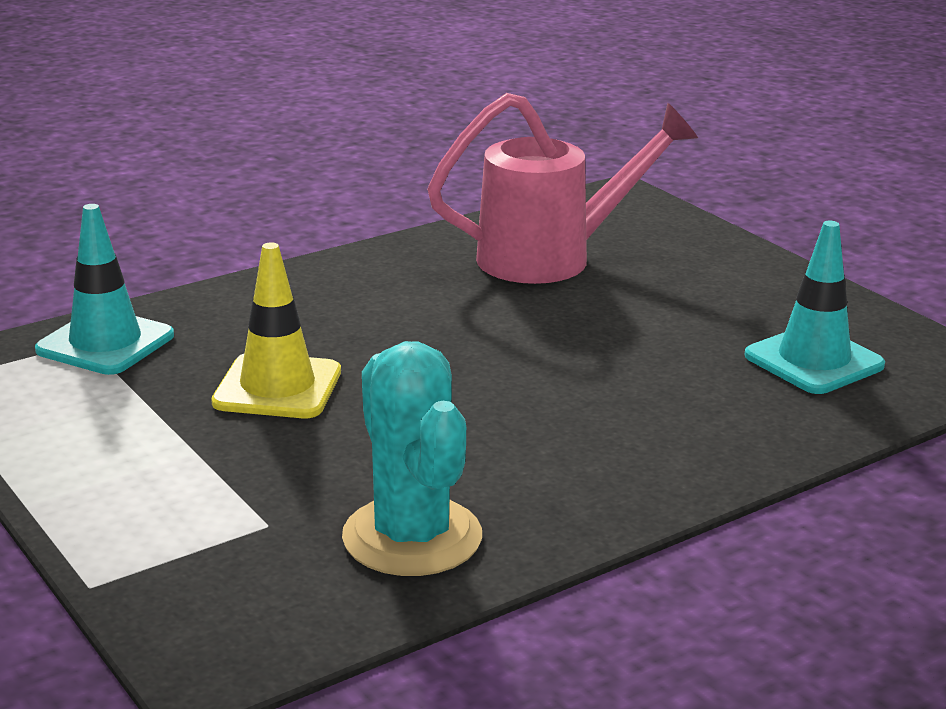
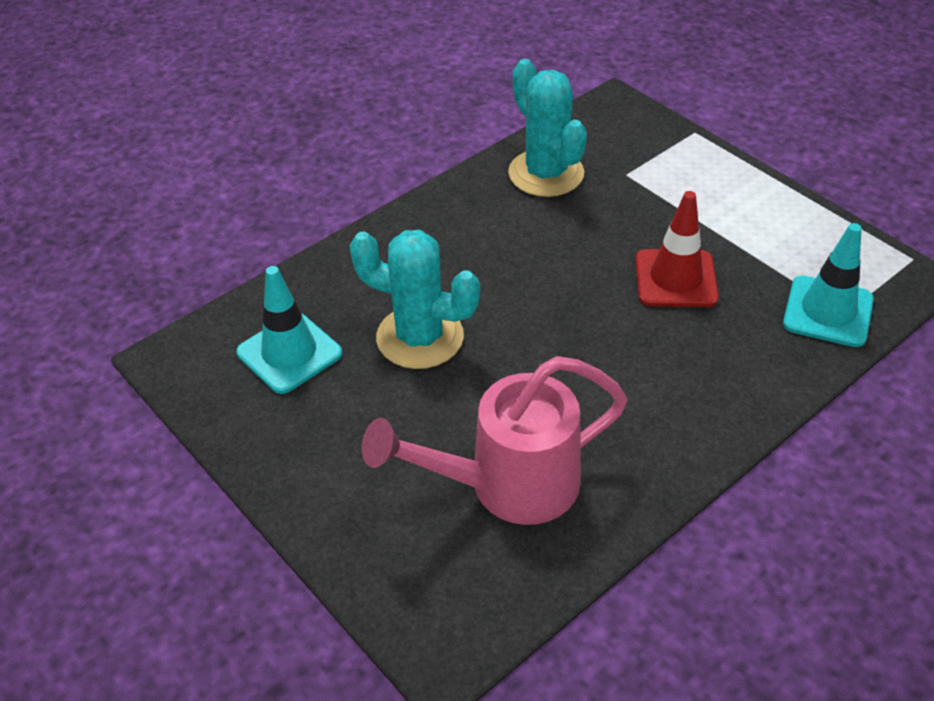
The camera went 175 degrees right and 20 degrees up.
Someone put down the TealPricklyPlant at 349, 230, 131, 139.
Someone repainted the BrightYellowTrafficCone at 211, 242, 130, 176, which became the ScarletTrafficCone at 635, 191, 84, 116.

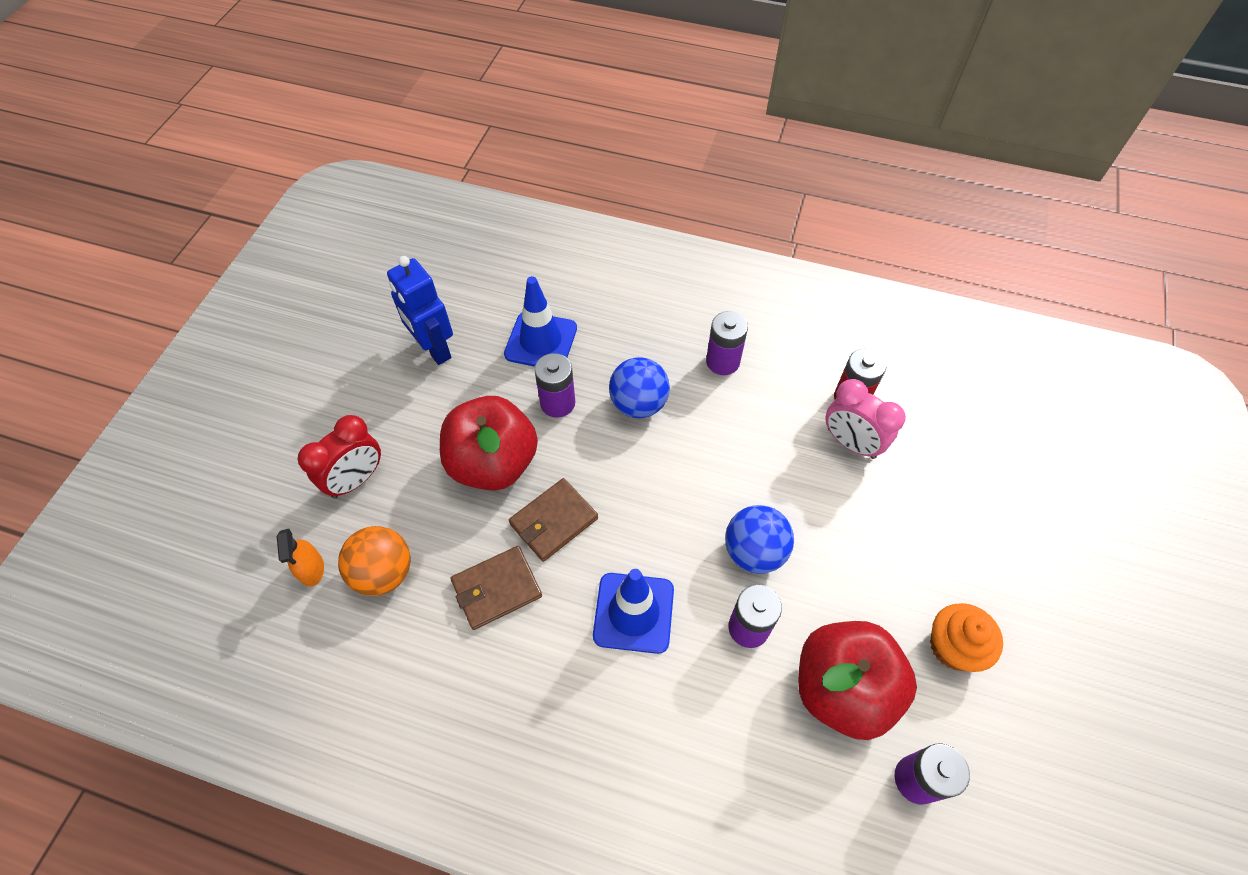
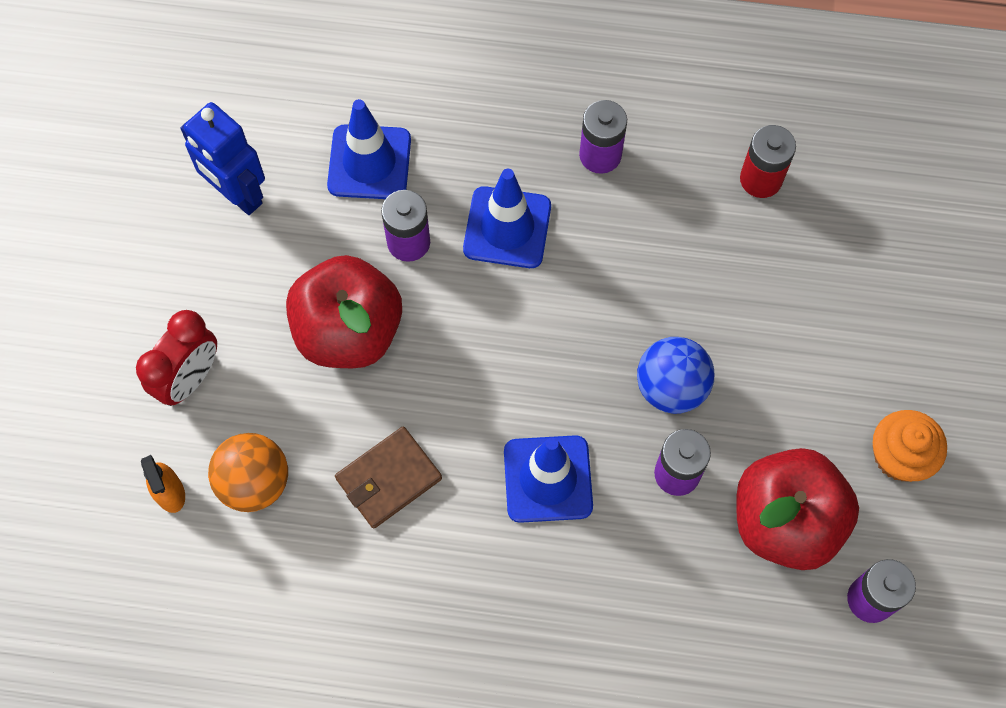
The camera went 10 degrees left and 10 degrees up.
Someone took away the BrownBillfold at 509, 478, 89, 84.
Someone took away the RosePinkAlarmClock at 826, 379, 80, 80.
Someone swapped the CobaltSphere at 609, 357, 61, 61 for the CobaltTrafficCone at 463, 169, 88, 99.

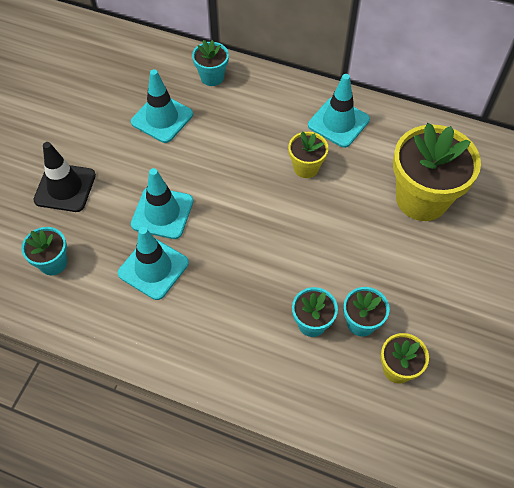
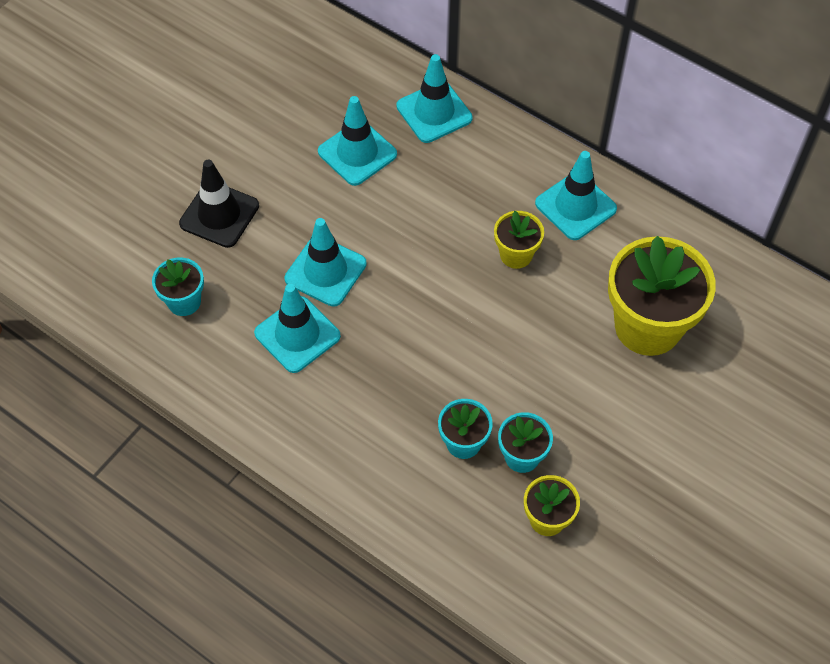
The camera went 15 degrees right and 0 degrees up.
Someone swapped the TealPottedPlant at 192, 40, 37, 46 for the TealTrafficCone at 396, 54, 77, 89.

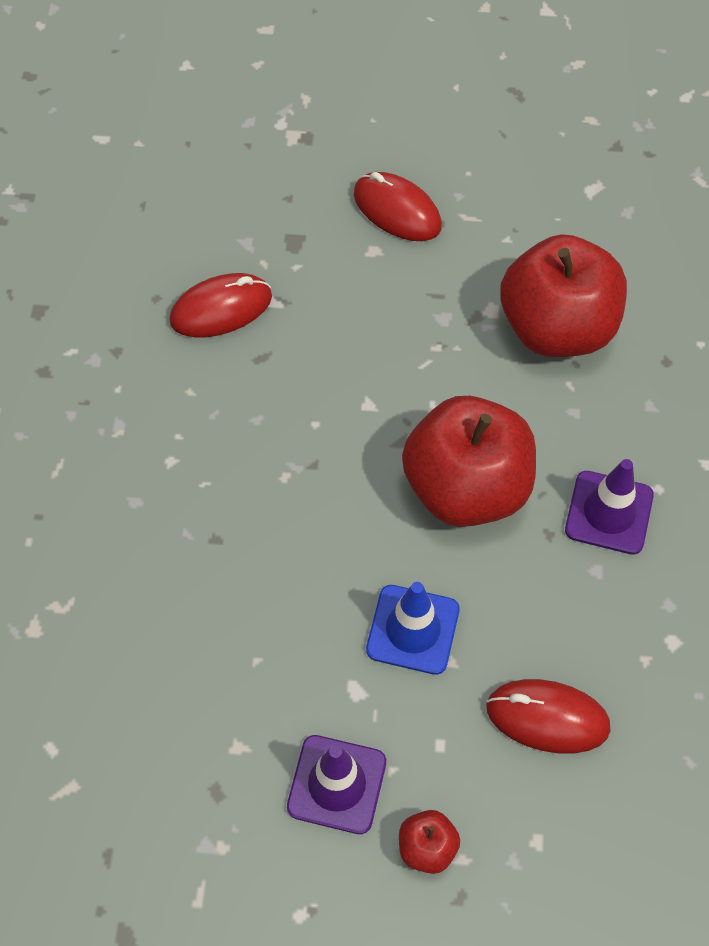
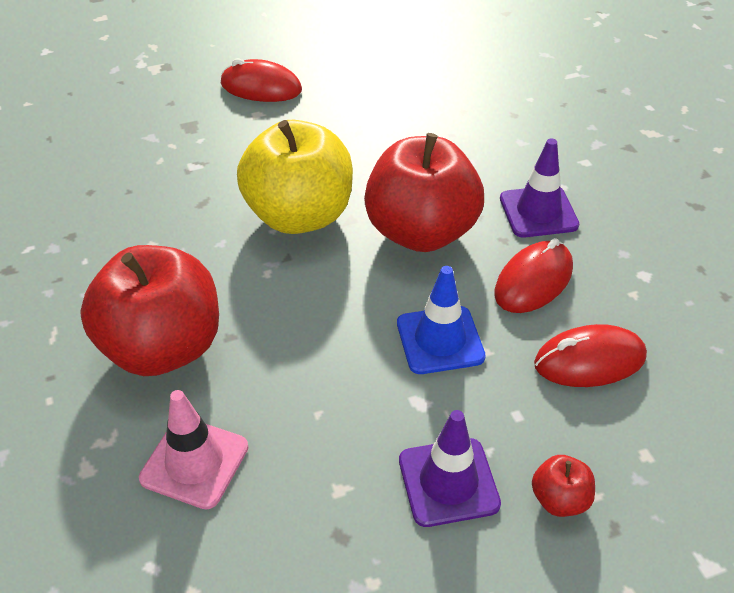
The camera went 25 degrees left and 15 degrees down.
Someone put down the RosePinkTrafficCone at 139, 390, 109, 120.
Someone put down the BrightYellowApple at 237, 120, 116, 114.
Someone carried the ScarletComputerMouse from 170, 273, 102, 64 to 494, 238, 79, 75.
Someone carried the ScarletApple from 500, 235, 127, 122 to 80, 245, 139, 131.

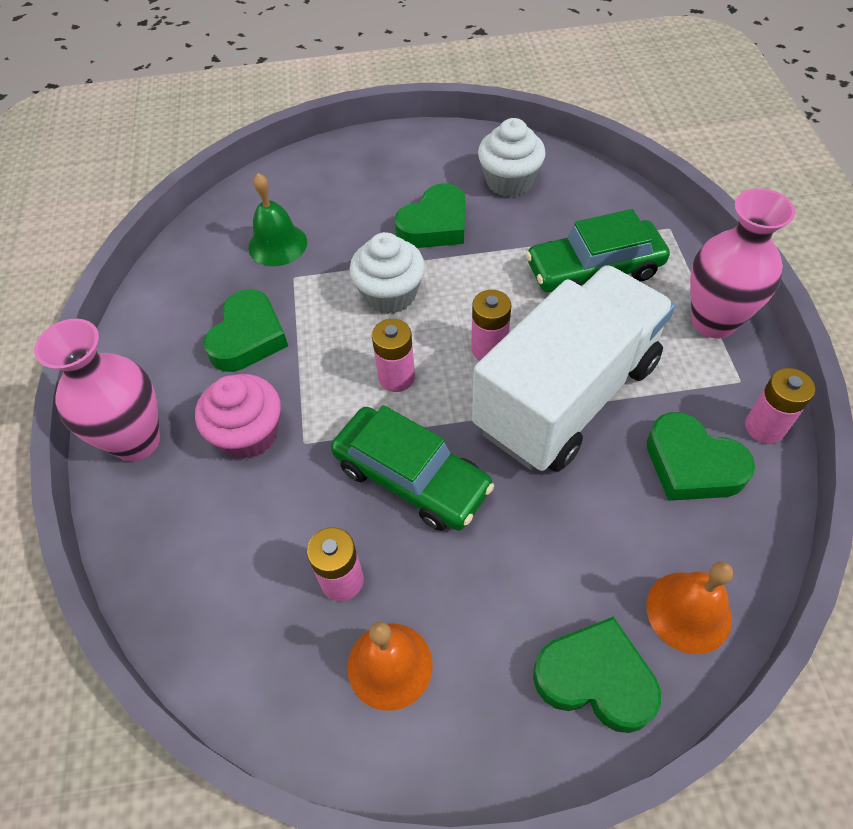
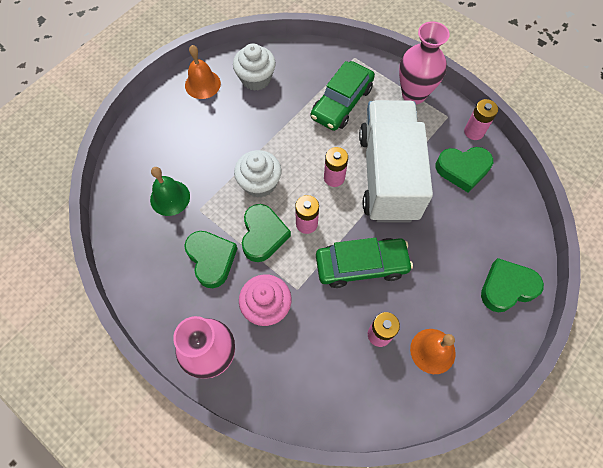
The camera went 45 degrees left and 10 degrees up.
Someone carried the LeafGreenHeartShape from 394, 183, 71, 65 to 242, 204, 49, 58.
Someone carried the OrangeSchoolBell from 647, 562, 86, 92 to 185, 45, 36, 54.

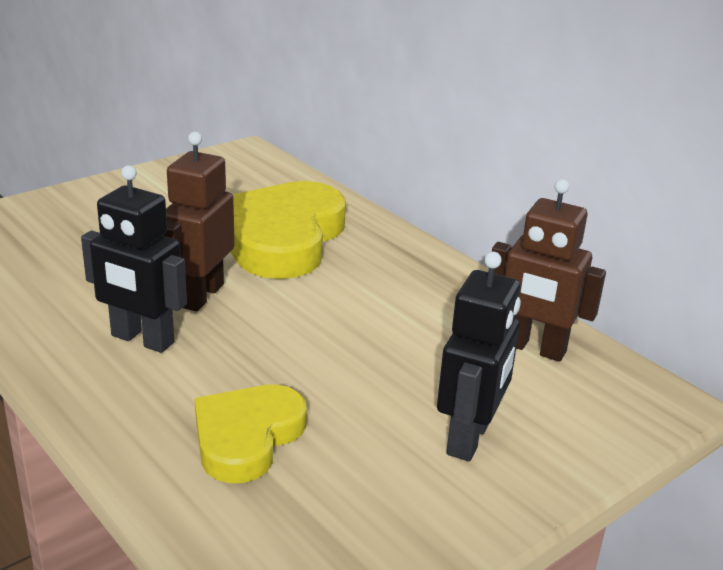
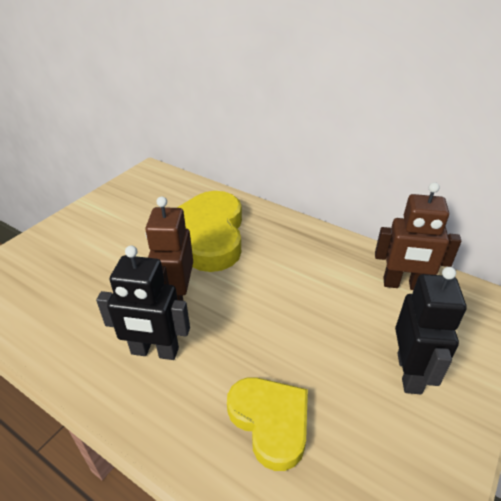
The camera went 15 degrees left and 10 degrees up.
Someone rotated the BrightYellowHeartShape at 195, 385, 112, 98 by 135 degrees clockwise.

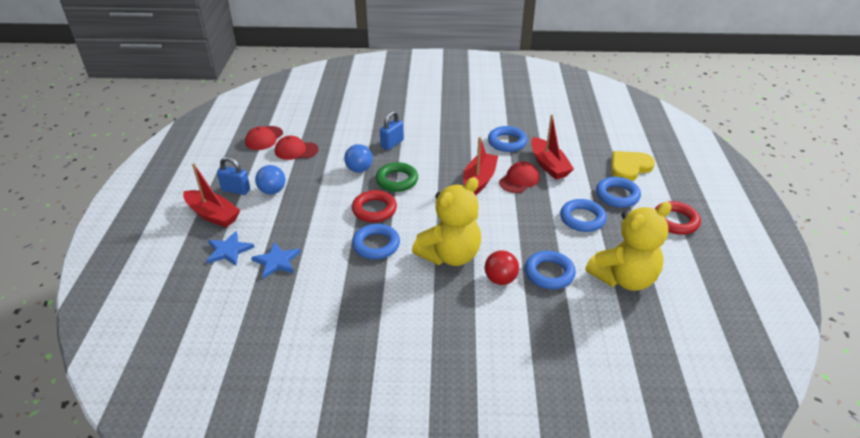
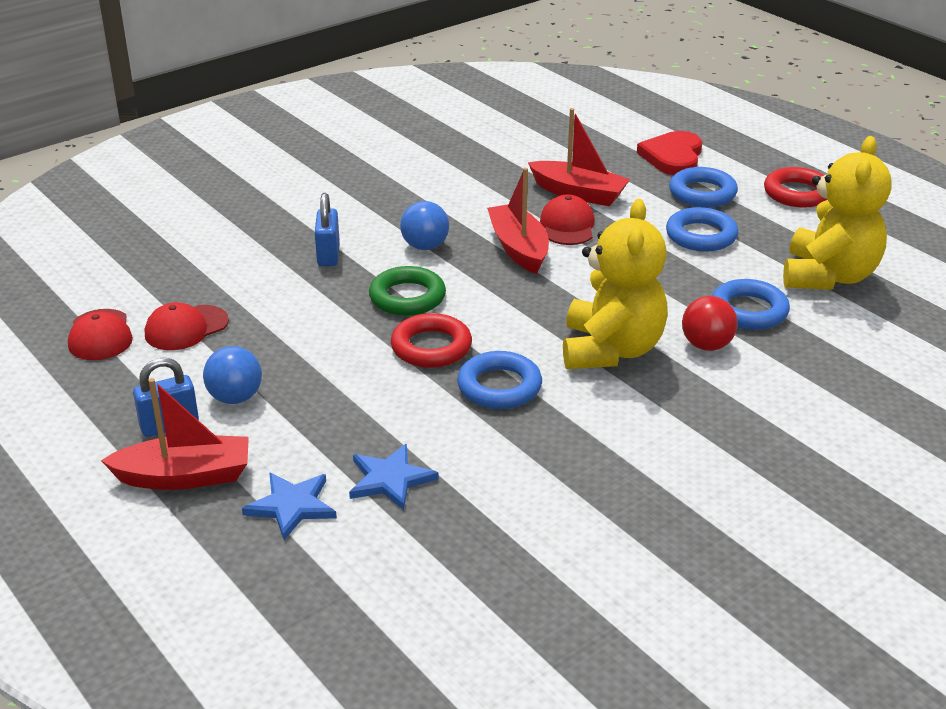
The camera went 40 degrees left and 5 degrees down.
Someone took away the CobaltHoop at 488, 126, 39, 26.
Someone carried the CobaltSphere from 344, 144, 29, 29 to 400, 201, 49, 49.
Someone repainted the BrightYellowHeartShape at 611, 151, 44, 30, which became the ScarletHeartShape at 637, 131, 65, 44.

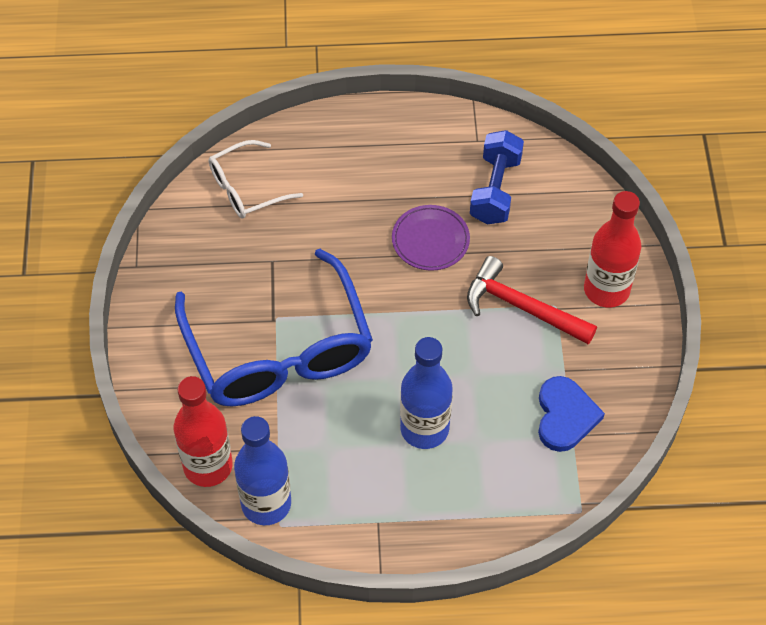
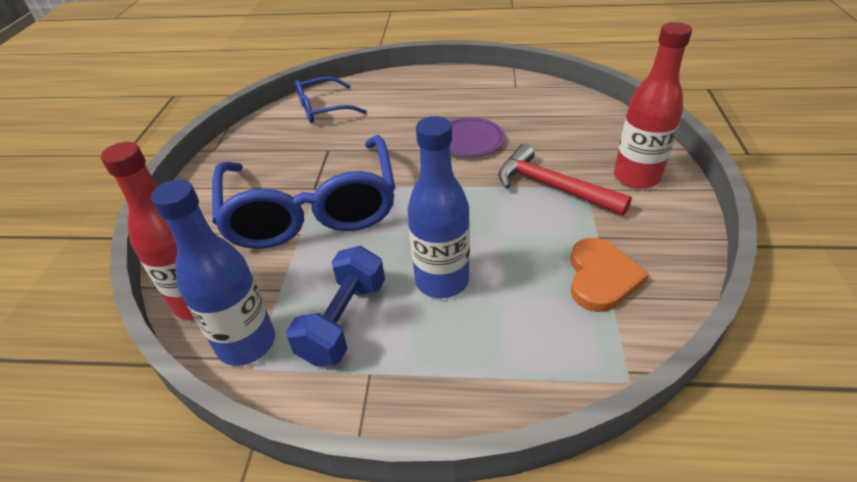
The camera went 10 degrees right and 15 degrees down.
Someone carried the CobaltHandWeight from 470, 130, 54, 95 to 286, 246, 99, 120.
Someone repainted the SnowWhiteEyeglasses at 209, 140, 94, 79, which became the CobaltEyeglasses at 295, 77, 72, 46.
Someone repainted the CobaltHeartShape at 538, 376, 67, 76, which became the OrangeHeartShape at 570, 238, 79, 74.

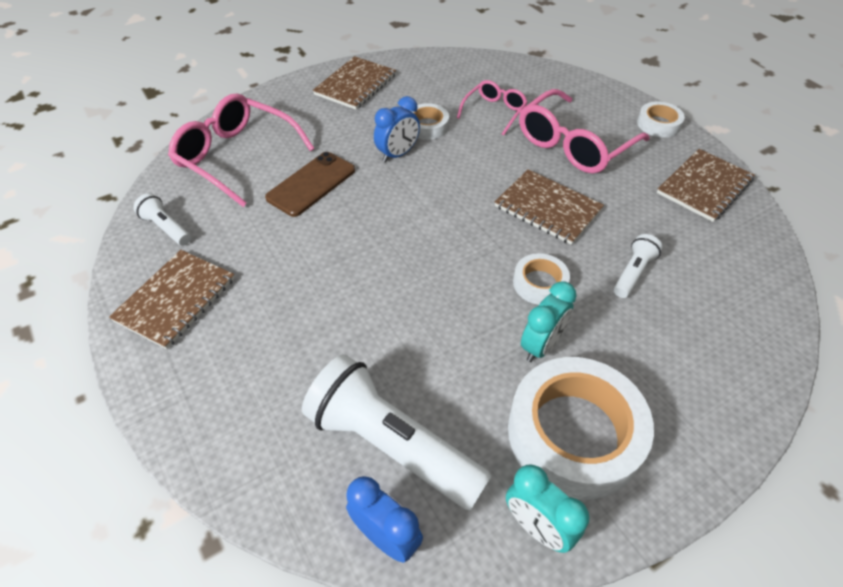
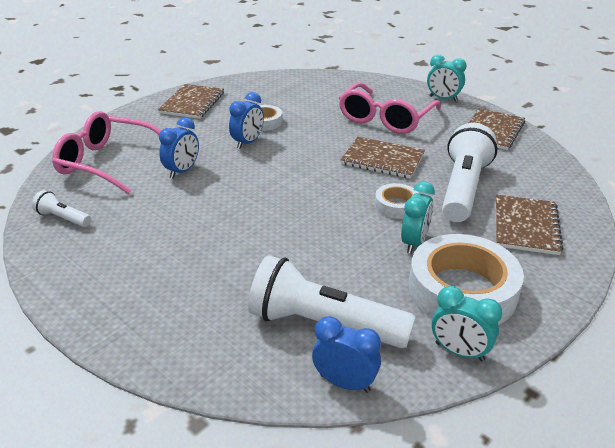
The camera went 15 degrees left and 15 degrees down.
Someone took away the RosePinkEyeglasses at 457, 80, 70, 56.
Someone carried the BrownNotebook from 109, 250, 126, 99 to 496, 195, 67, 60.
Someone swapped the BrownMobilePhone at 265, 152, 90, 65 for the CobaltAlarmClock at 159, 117, 40, 61.
Someone swapped the SnowWhiteRollOfTape at 637, 102, 48, 36 for the TealAlarmClock at 427, 54, 40, 48.
Someone scaled the SnowWhiteTorch at 614, 234, 49, 64 by 2.12.

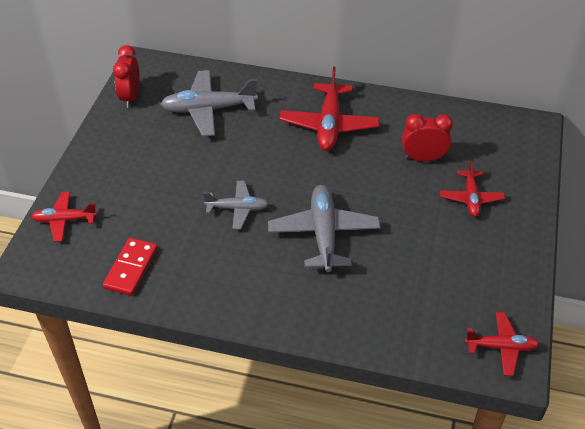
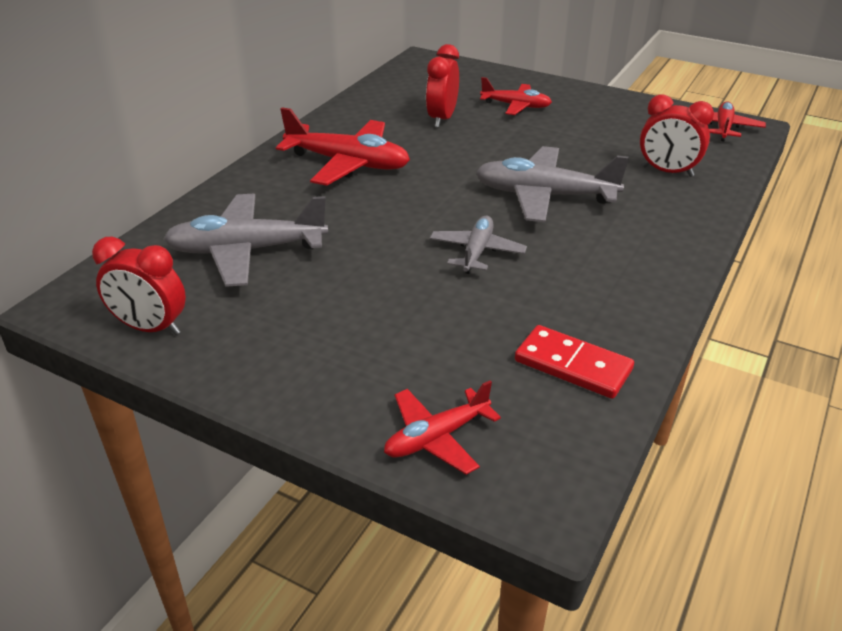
The camera went 75 degrees left and 10 degrees down.
Someone put down the ScarletAlarmClock at 640, 94, 74, 83.
Someone rotated the ScarletPlane at 31, 192, 66, 50 by 45 degrees clockwise.
Someone rotated the AshGreyPlane at 161, 70, 97, 66 by 75 degrees clockwise.

